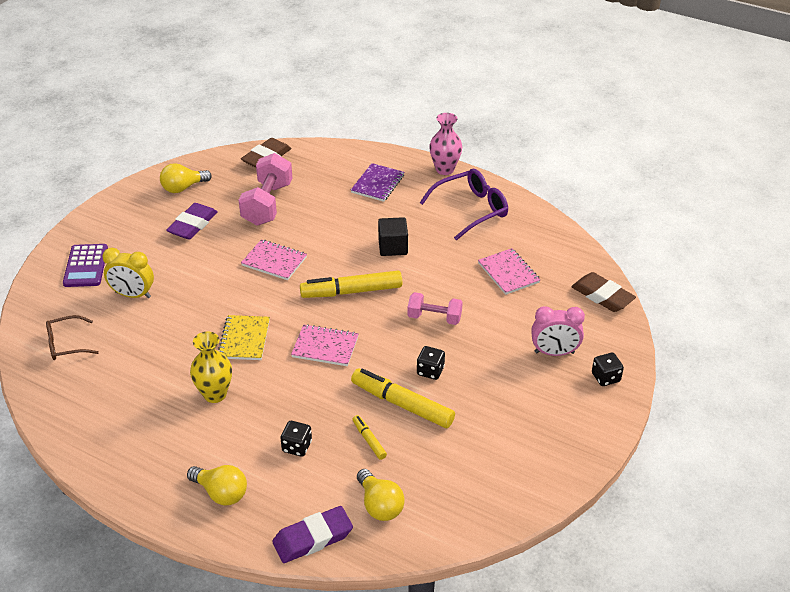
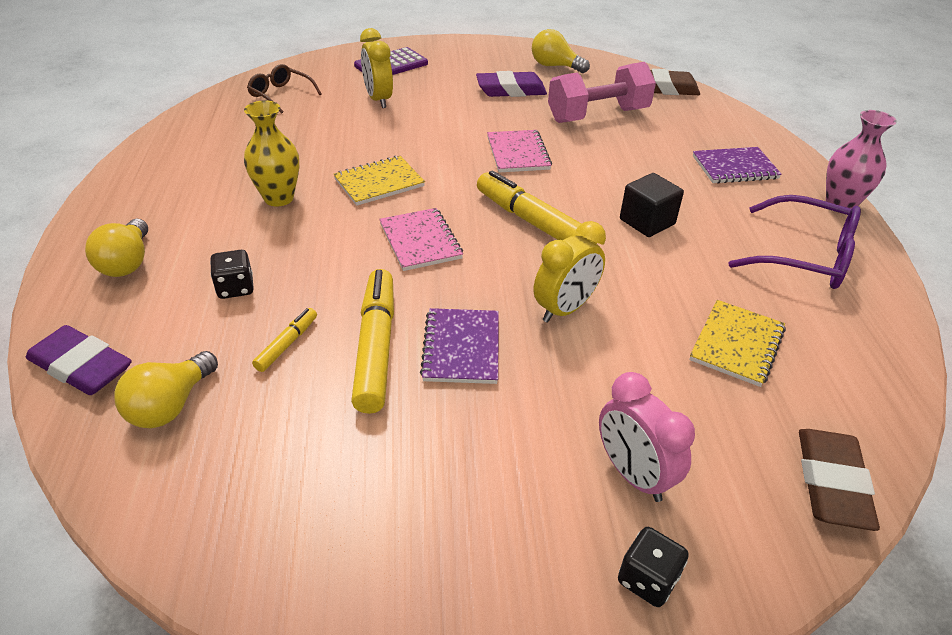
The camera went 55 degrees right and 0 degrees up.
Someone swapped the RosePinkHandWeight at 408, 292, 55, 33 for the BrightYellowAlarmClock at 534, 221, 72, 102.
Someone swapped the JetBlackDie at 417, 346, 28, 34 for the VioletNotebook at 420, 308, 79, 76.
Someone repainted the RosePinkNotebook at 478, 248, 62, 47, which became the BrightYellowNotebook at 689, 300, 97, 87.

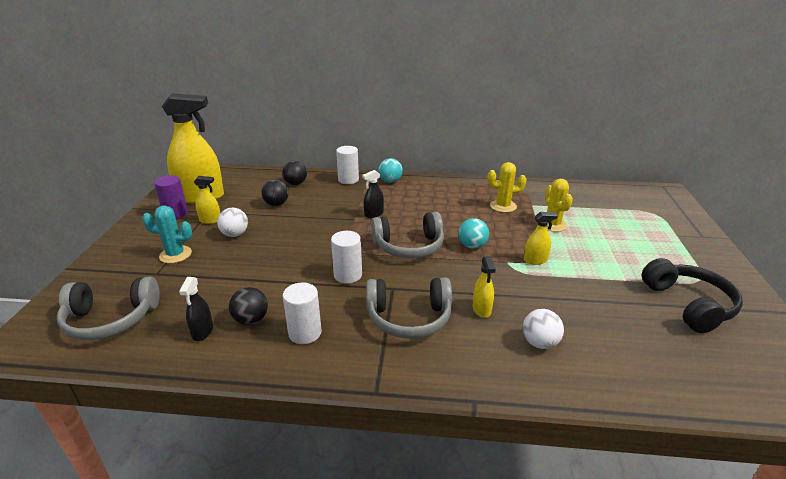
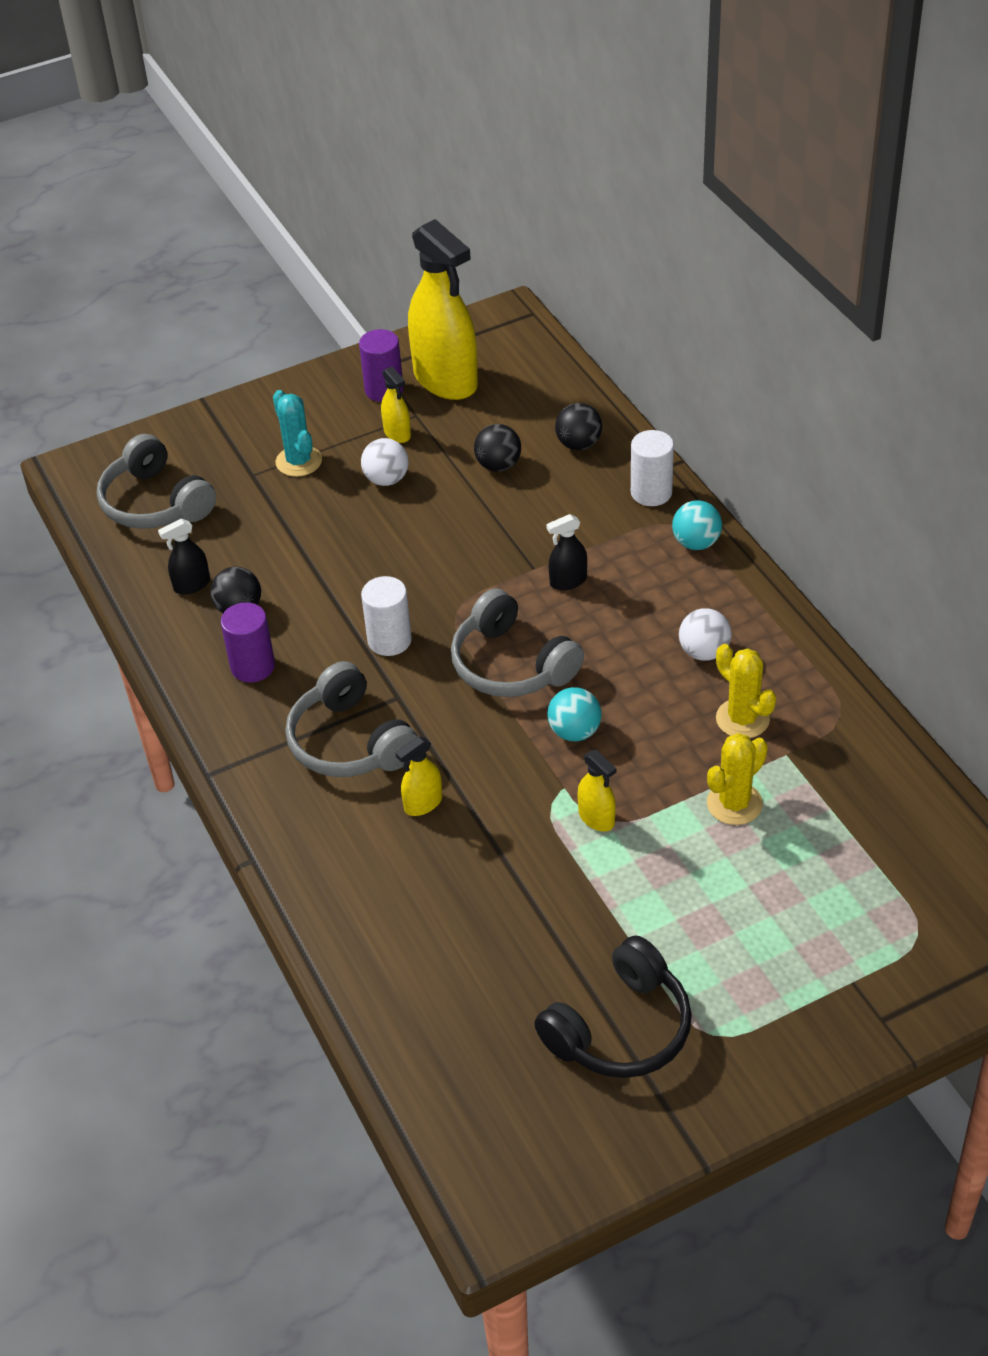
The camera went 60 degrees right and 15 degrees up.
Someone carried the SnowWhiteSphere from 523, 309, 41, 40 to 679, 608, 53, 53.
Someone repainted the SnowWhiteCylinder at 283, 282, 39, 62, which became the VioletCylinder at 221, 602, 54, 81.
Someone rotated the JetBlackSprayCleaner at 362, 170, 22, 48 by 45 degrees counterclockwise.

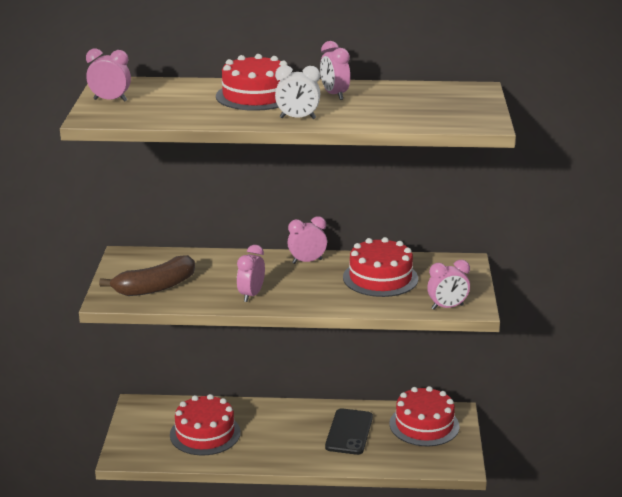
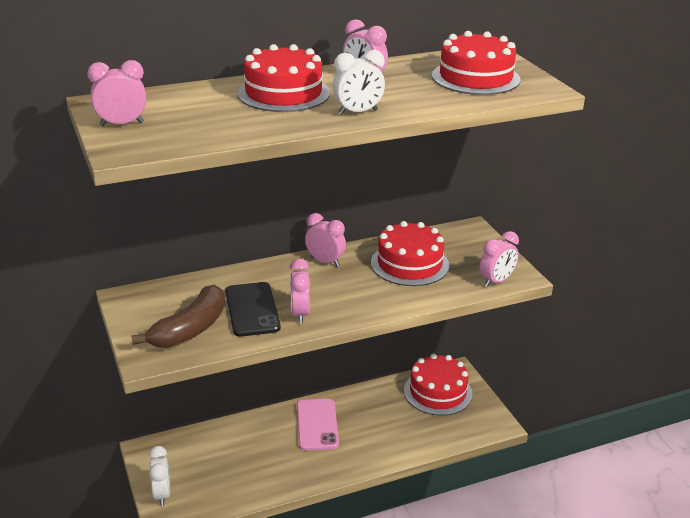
The camera went 25 degrees left and 5 degrees up.
Someone put down the SnowWhiteAlarmClock at 149, 446, 21, 60.
Someone put down the RosePinkMobilePhone at 297, 399, 42, 52.
Someone carried the ScarletCake from 170, 394, 70, 61 to 432, 31, 89, 64.
Someone carried the JetBlackMobilePhone from 325, 408, 48, 47 to 225, 282, 56, 55.
Someone rotated the RosePinkAlarmClock at 287, 216, 40, 48 by 75 degrees clockwise.

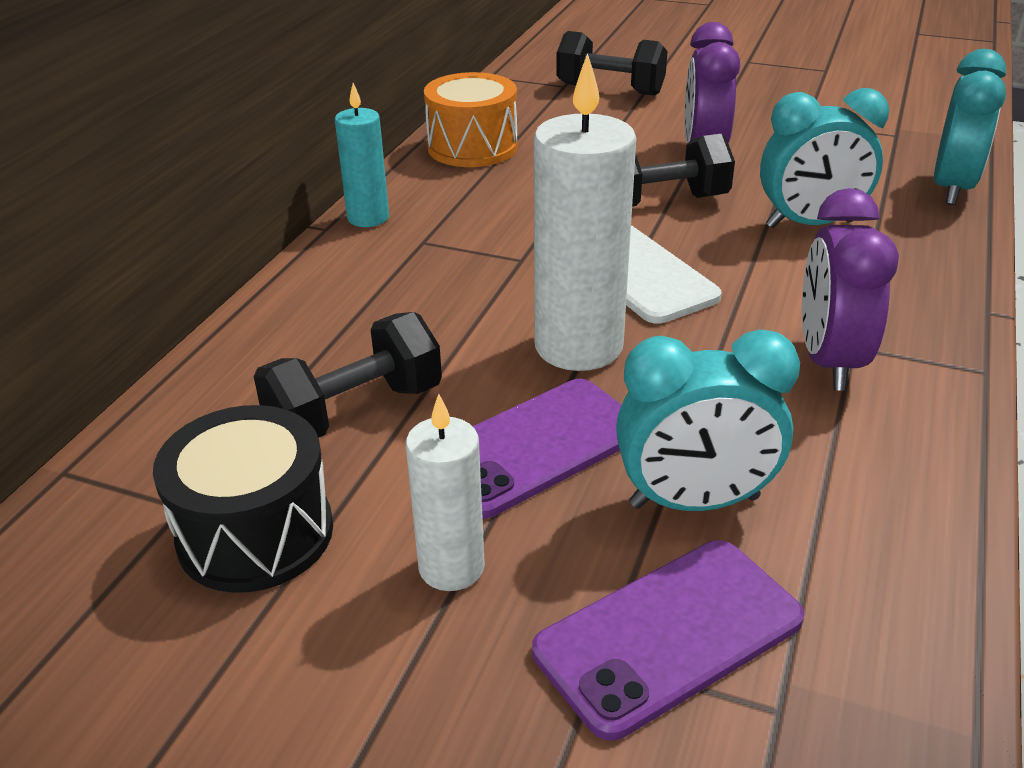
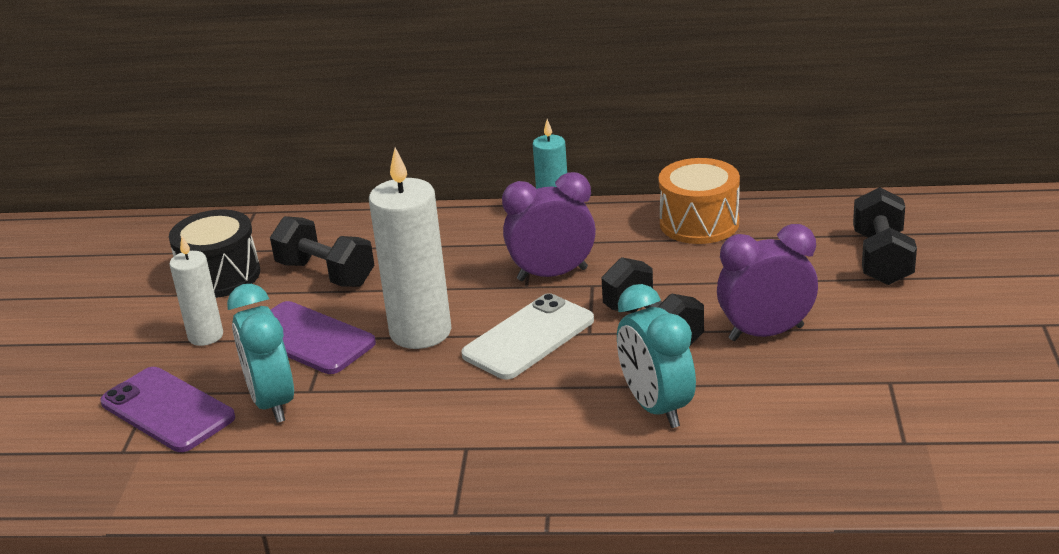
The camera went 75 degrees right and 5 degrees down.
Someone took away the TealAlarmClock at 934, 49, 72, 156.
Someone carried the VioletAlarmClock from 802, 188, 97, 203 to 502, 172, 94, 109.

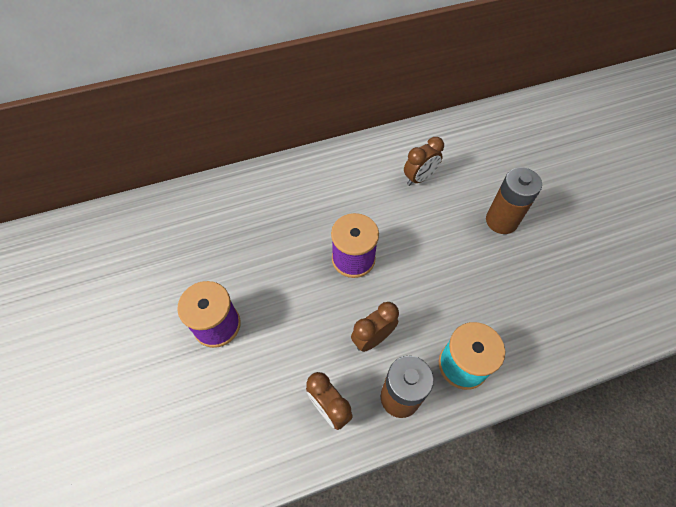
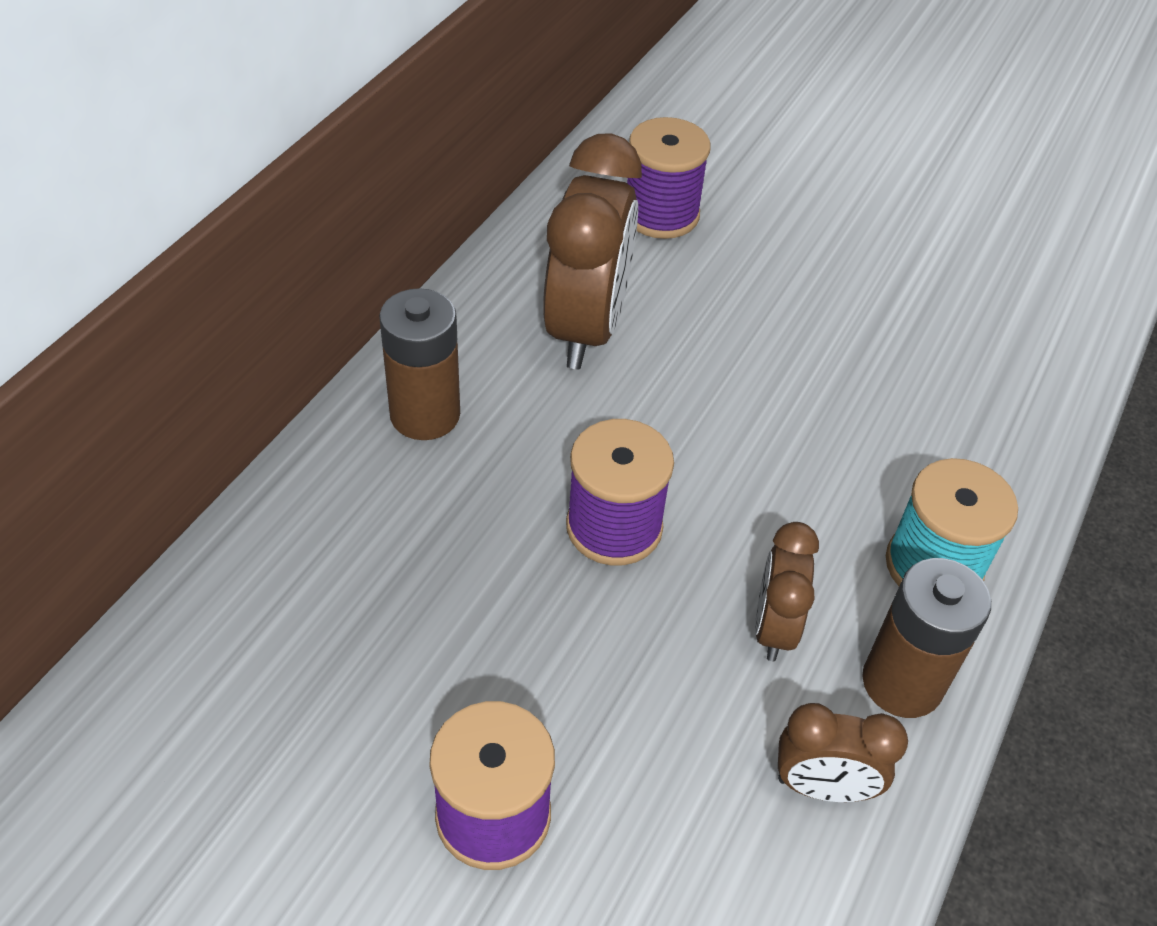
The camera went 45 degrees left and 10 degrees down.
Someone put down the VioletSpool at 627, 117, 83, 122.
Someone carried the BrownPowerCell from 486, 167, 56, 67 to 379, 288, 81, 152.
Someone scaled the BrownAlarmClock at 404, 137, 40, 49 by 1.87.

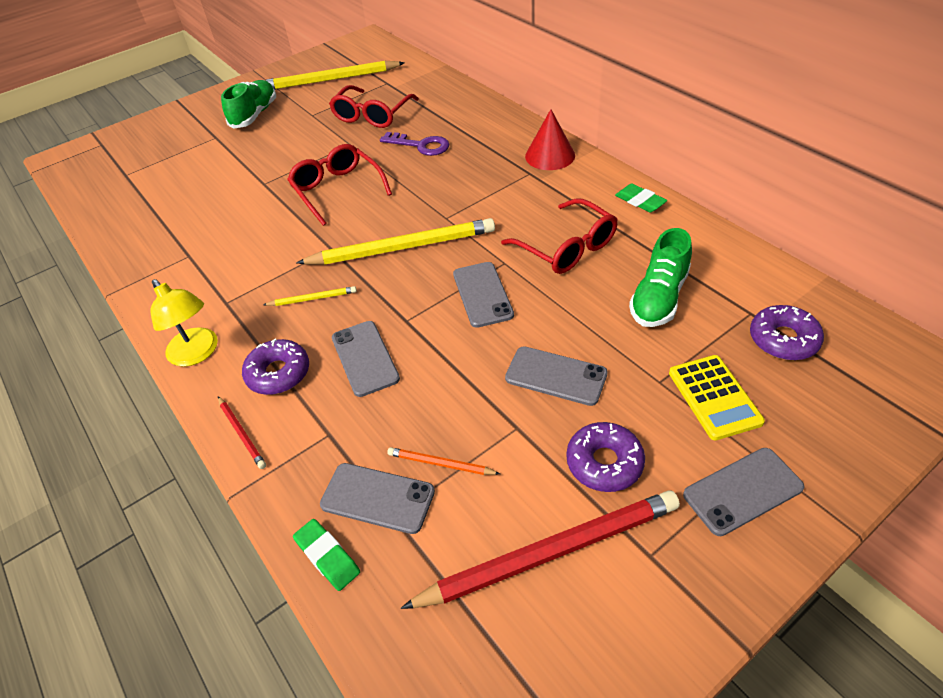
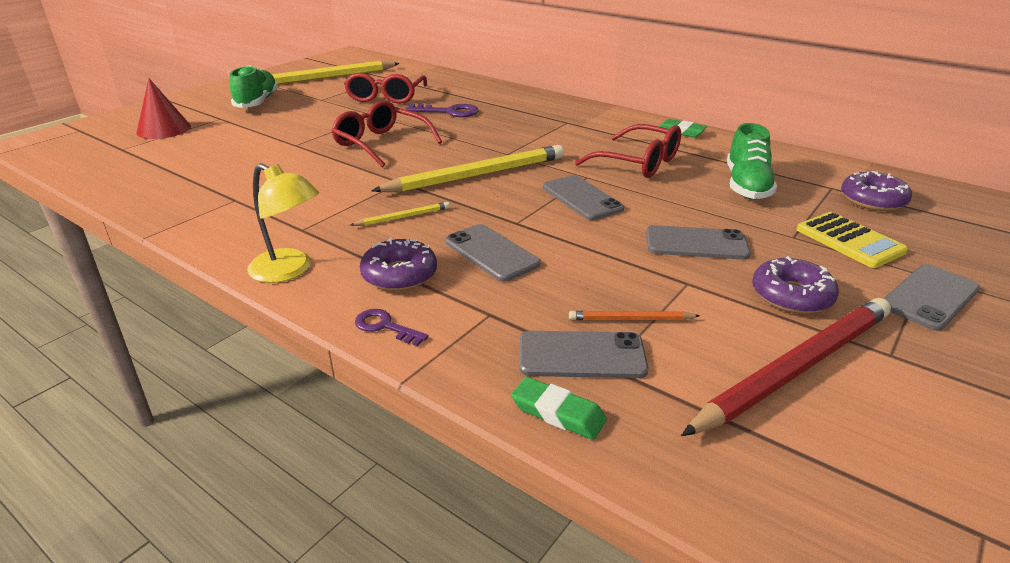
The camera went 20 degrees left and 15 degrees down.
Someone carried the ScarletConeShape from 525, 109, 50, 61 to 136, 78, 55, 61.
Someone swapped the ScarletLeadPencil at 218, 396, 48, 73 for the VioletDoorKey at 355, 309, 74, 37.

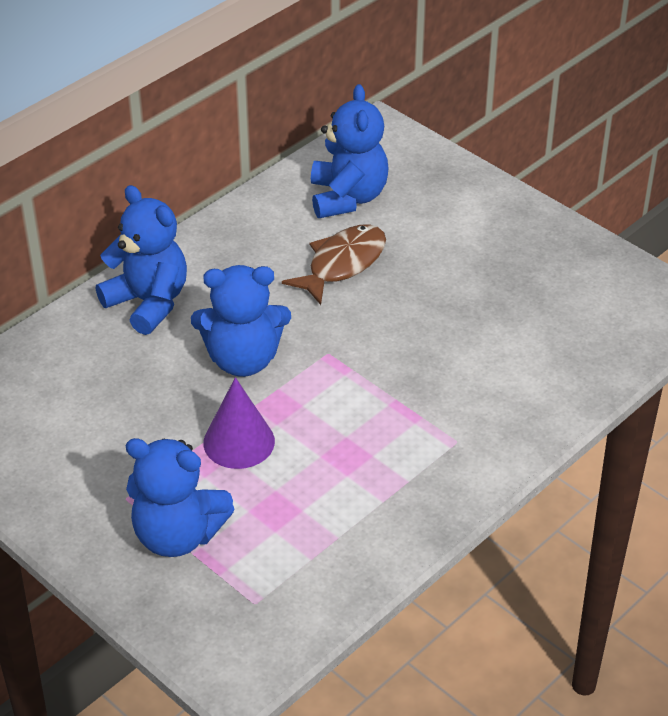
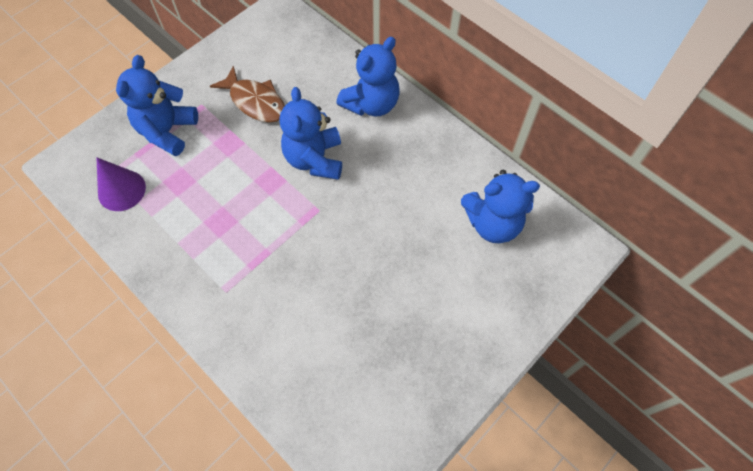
The camera went 90 degrees right and 20 degrees up.
Someone carried the VioletConeShape from 203, 377, 72, 92 to 97, 158, 49, 53.
Someone carried the BrownFish from 282, 224, 104, 81 to 210, 66, 75, 57.

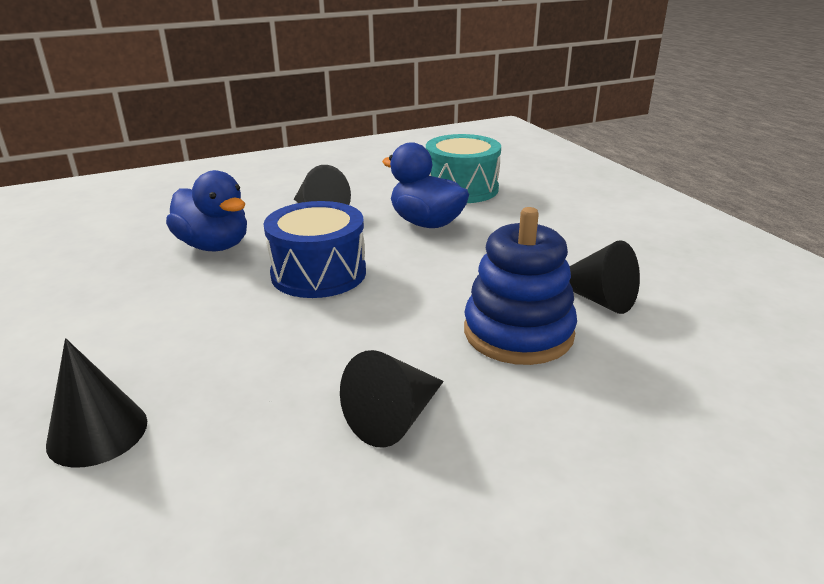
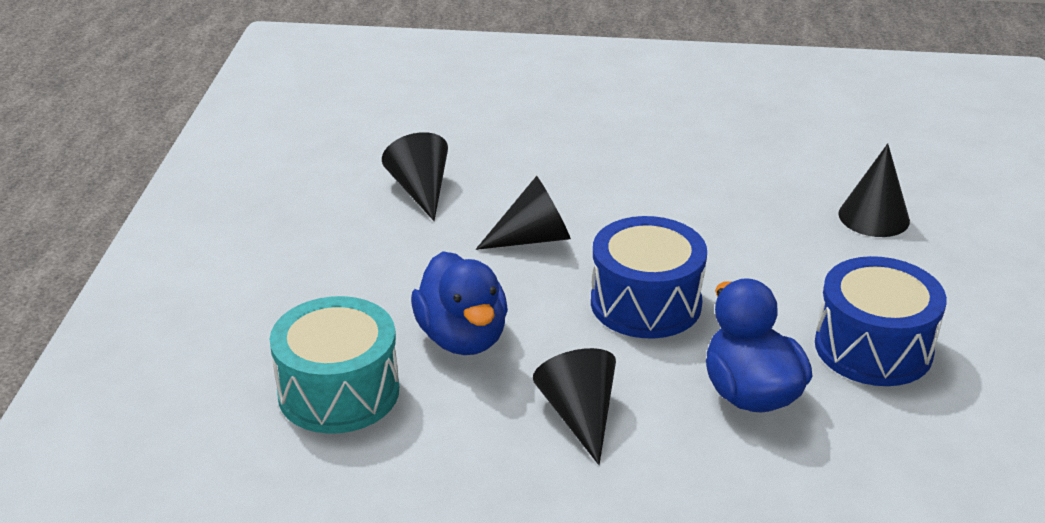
The camera went 150 degrees left and 5 degrees up.
Someone took away the CobaltStackingToy at 464, 207, 113, 158.
Someone put down the CobaltSnareDrum at 815, 256, 132, 130.
Someone carried the JetBlackConeShape from 340, 350, 104, 98 to 476, 176, 95, 74.

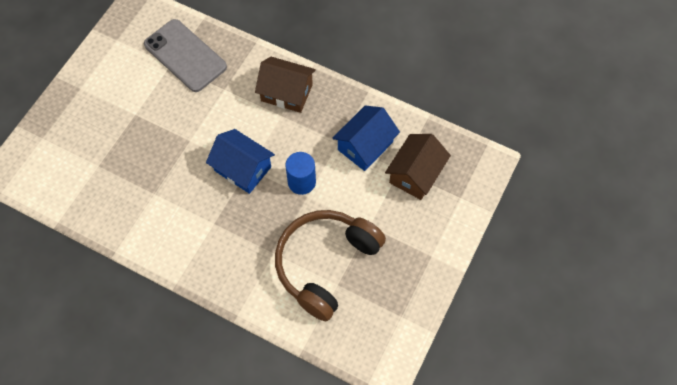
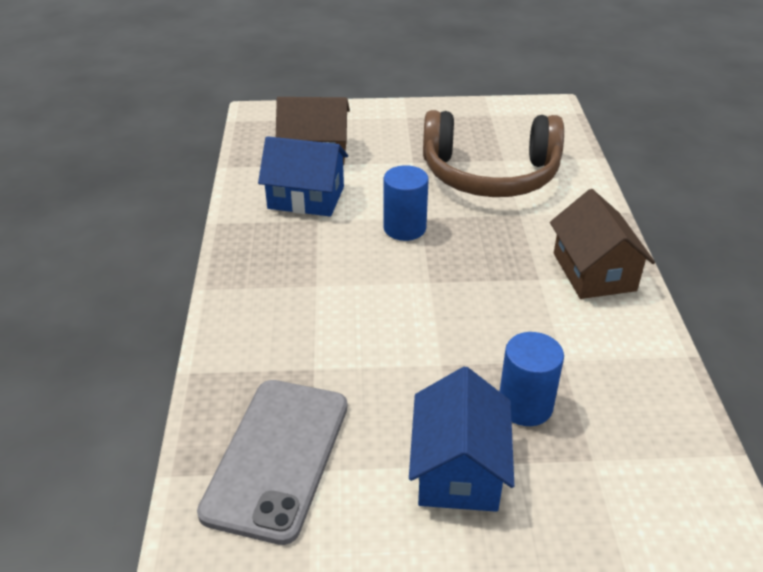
The camera went 120 degrees left and 25 degrees down.
Someone put down the CobaltCylinder at 499, 332, 65, 94.
Someone carried the CobaltToyHouse from 206, 129, 69, 65 to 409, 367, 106, 145.
Someone carried the BrownToyHouse from 255, 57, 61, 56 to 550, 189, 105, 110.

